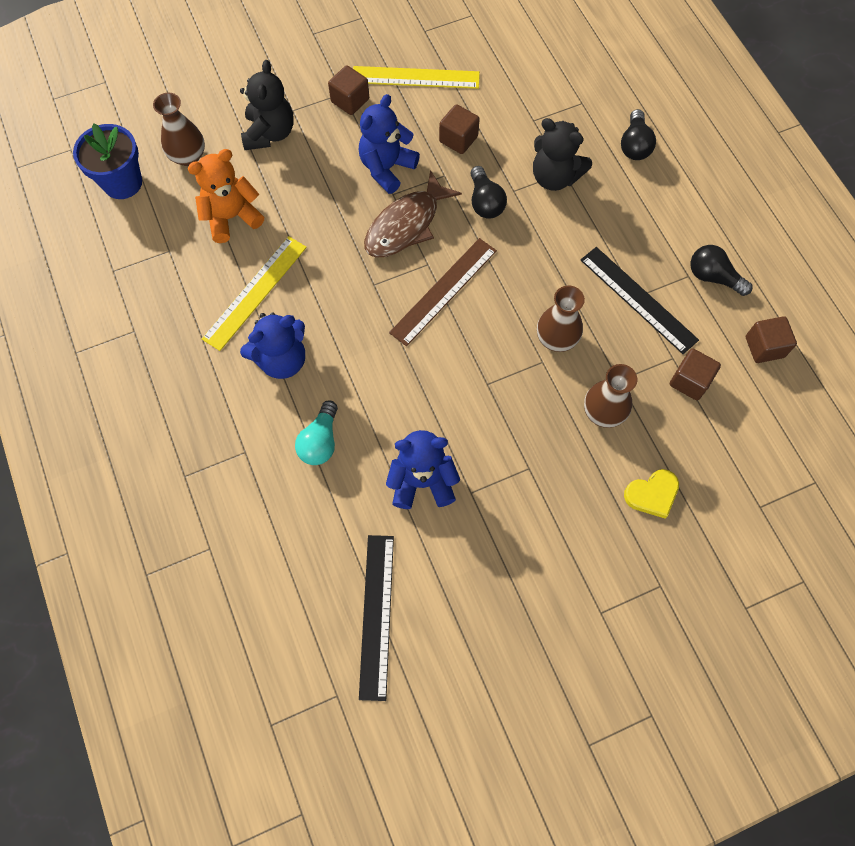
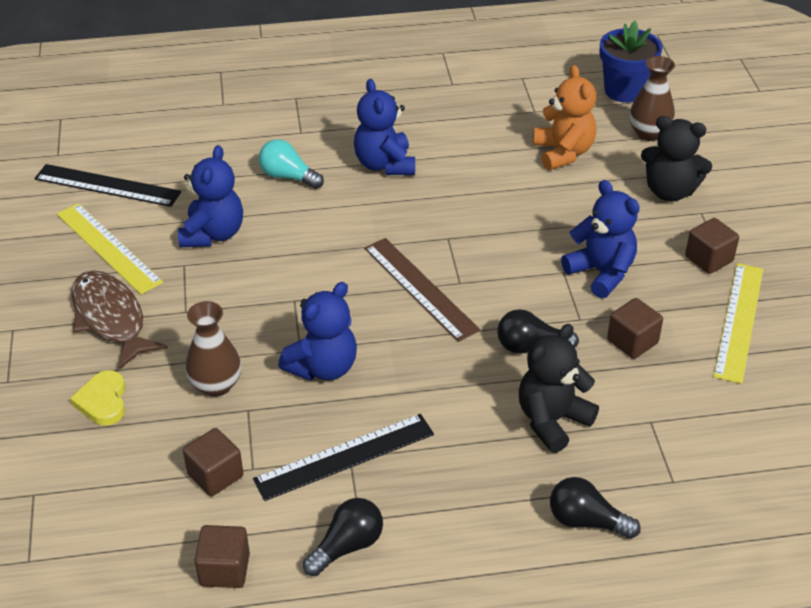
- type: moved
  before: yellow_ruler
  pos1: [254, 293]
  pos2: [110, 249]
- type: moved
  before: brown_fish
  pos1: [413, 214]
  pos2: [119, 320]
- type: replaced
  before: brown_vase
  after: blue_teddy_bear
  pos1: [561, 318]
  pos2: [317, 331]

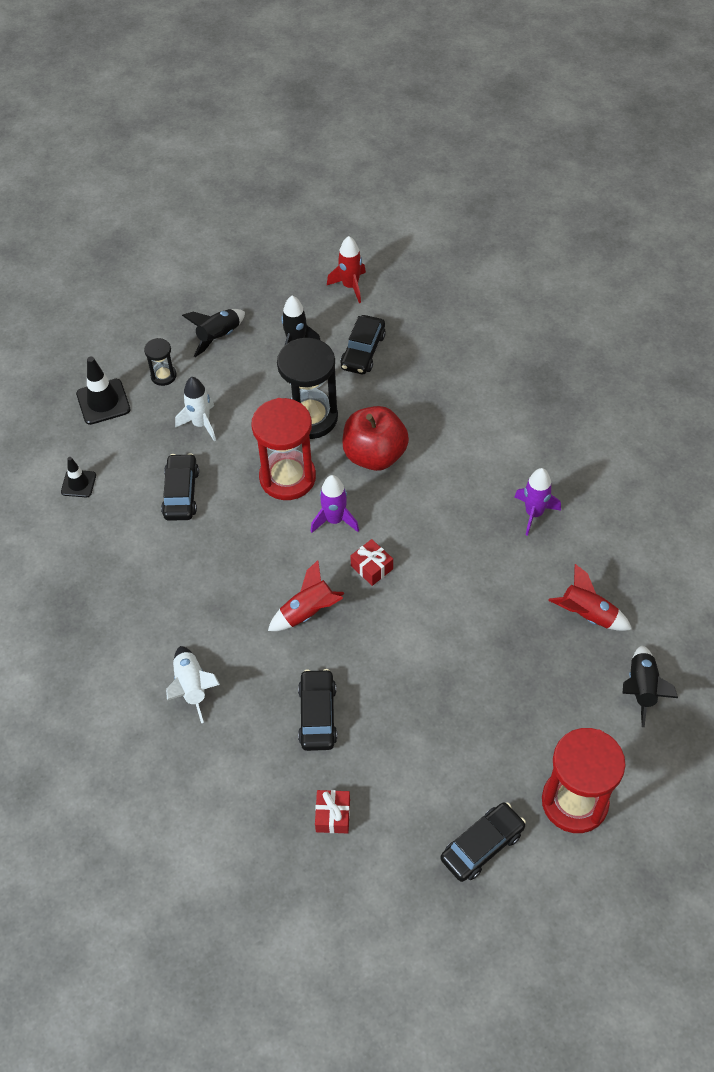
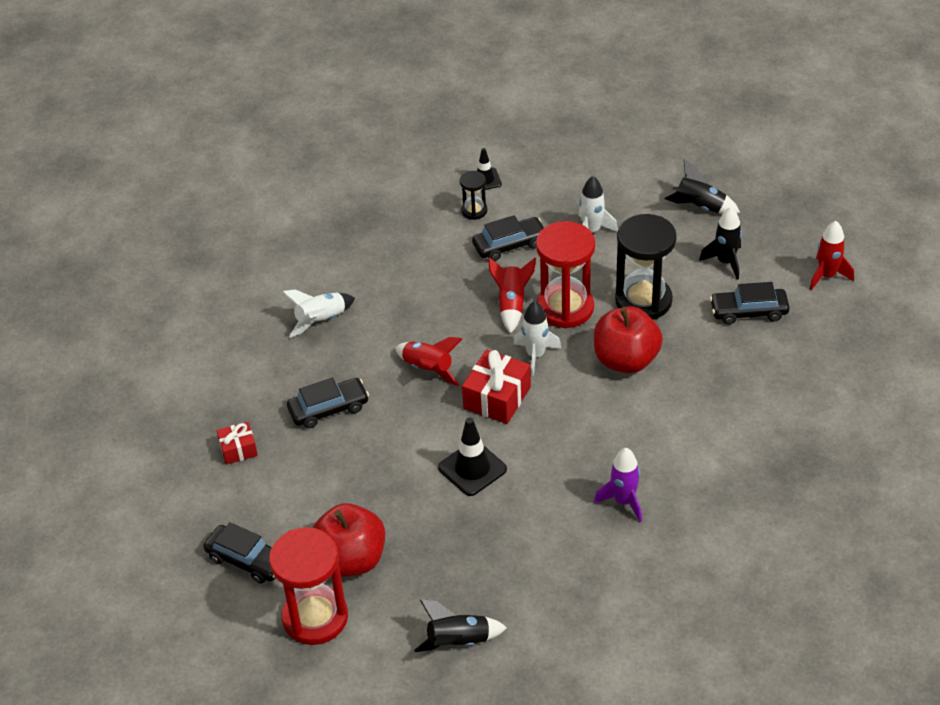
- type: added
  after: red_apple
  pos2: [349, 540]
- type: moved
  before: black_traffic_cone
  pos1: [103, 391]
  pos2: [472, 457]
- type: moved
  before: black_hourglass
  pos1: [160, 362]
  pos2: [473, 195]
- type: moved
  before: red_rocket
  pos1: [590, 597]
  pos2: [512, 295]
- type: recoloured
  before: purple_rocket
  after: white_rocket
  pos1: [335, 504]
  pos2: [537, 338]
- type: resized
  before: red_gift
  pos1: [371, 562]
  pos2: [496, 386]
  scale: 1.69

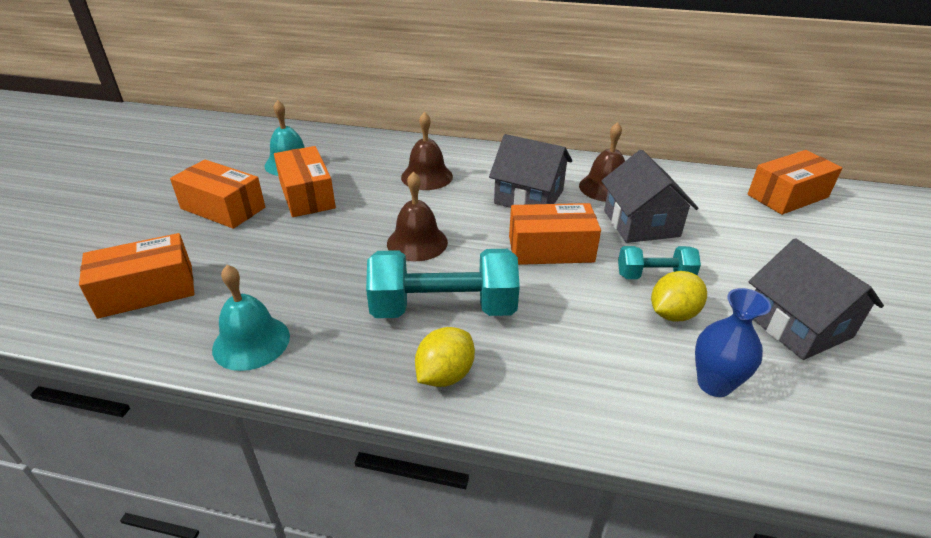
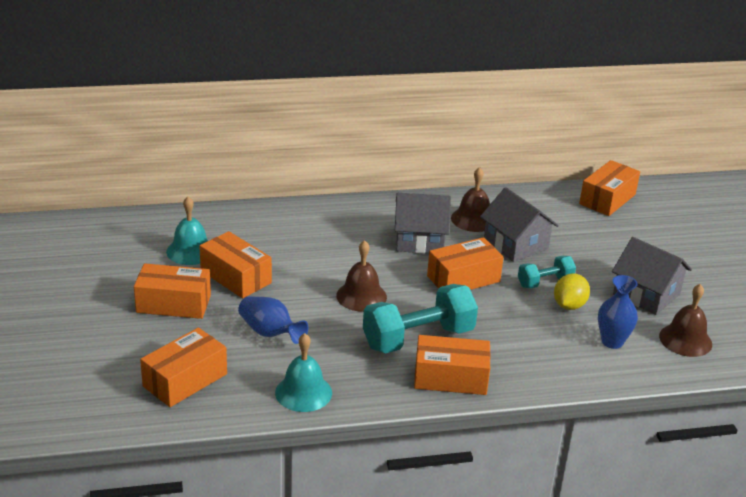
- type: added
  after: blue_vase
  pos2: [273, 320]
- type: moved
  before: brown_bell
  pos1: [427, 151]
  pos2: [685, 320]
- type: replaced
  before: yellow_lemon
  after: orange_box
  pos1: [445, 357]
  pos2: [452, 365]

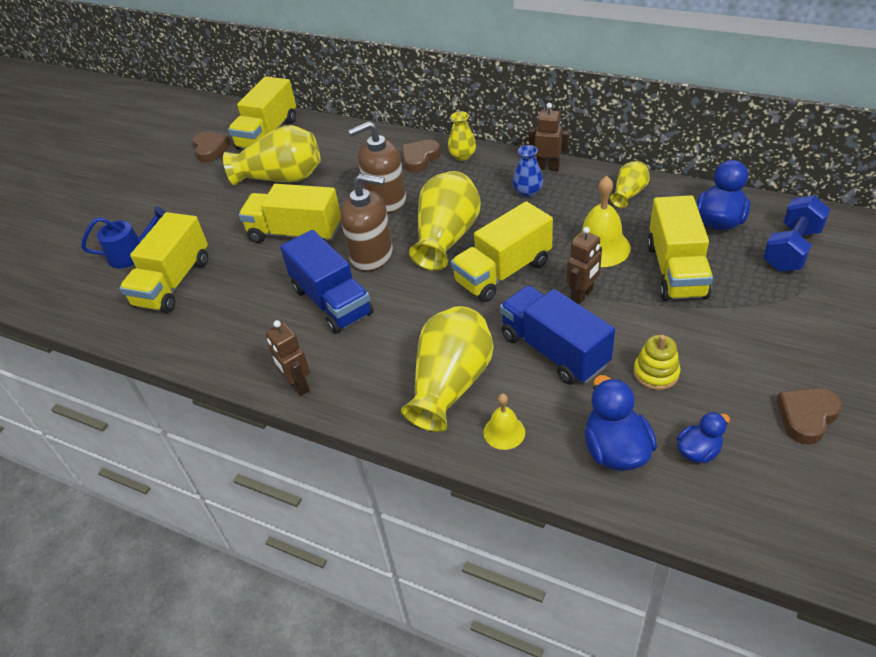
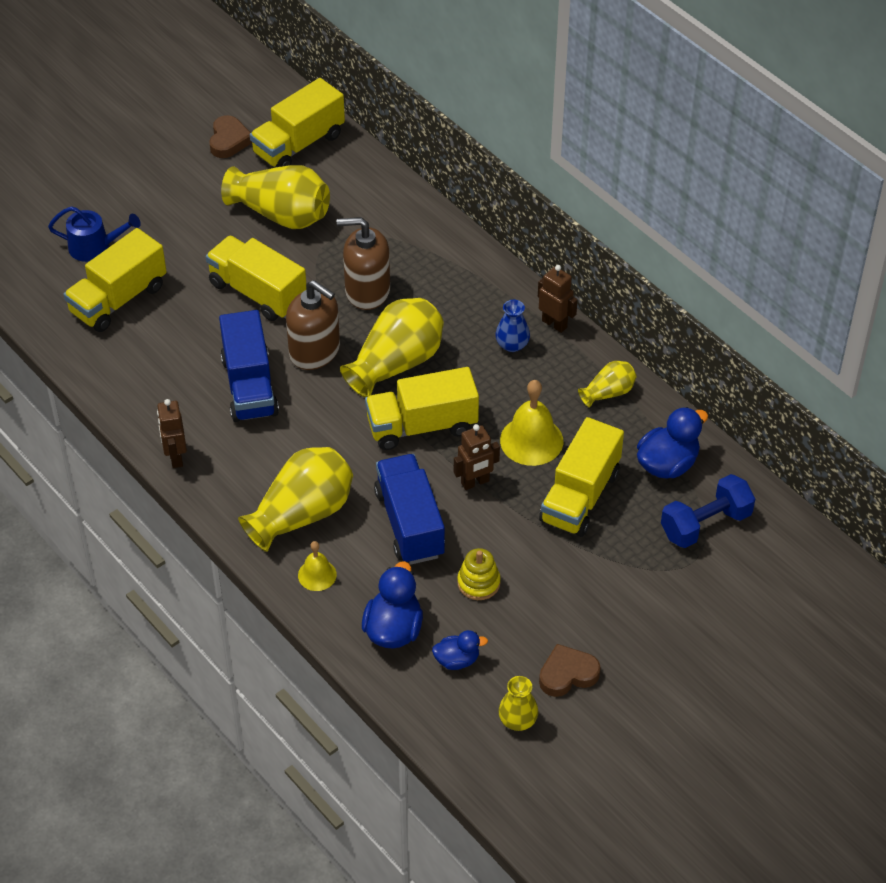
- type: removed
  before: brown_heart
  pos1: [421, 156]
- type: moved
  before: yellow_vase
  pos1: [462, 136]
  pos2: [518, 703]

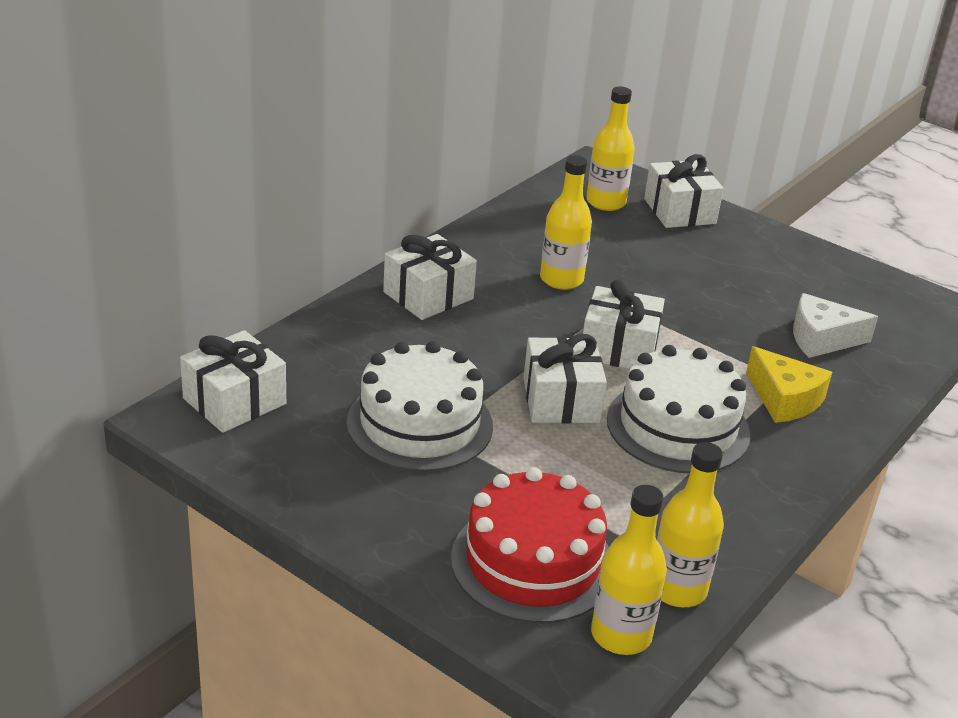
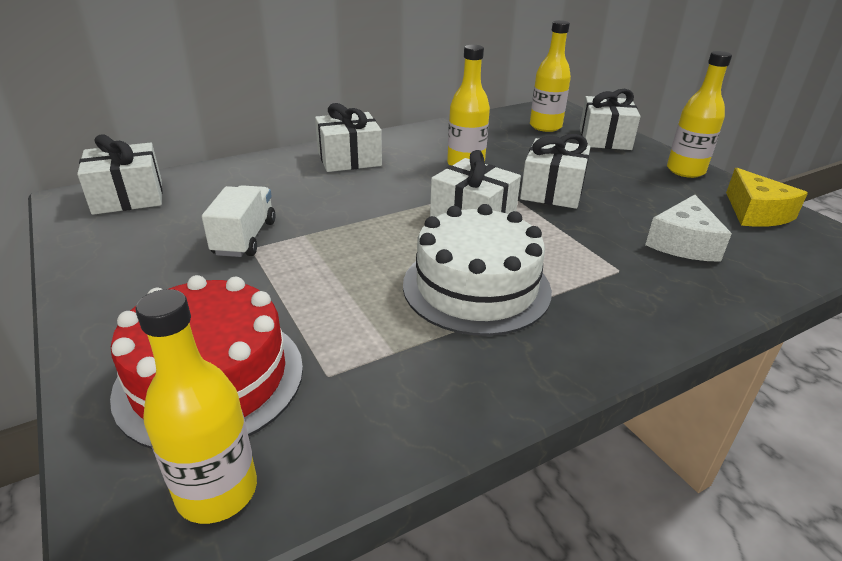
- type: moved
  before: white_gift
  pos1: [565, 379]
  pos2: [555, 171]
- type: moved
  before: yellow_bottle
  pos1: [690, 524]
  pos2: [699, 114]
- type: moved
  before: yellow_cheese
  pos1: [789, 384]
  pos2: [767, 197]
- type: replaced
  before: white_cake
  after: white_truck
  pos1: [420, 406]
  pos2: [238, 221]
- type: turned
  before: white_cheese
  pos1: [835, 325]
  pos2: [688, 228]
  turn: -90

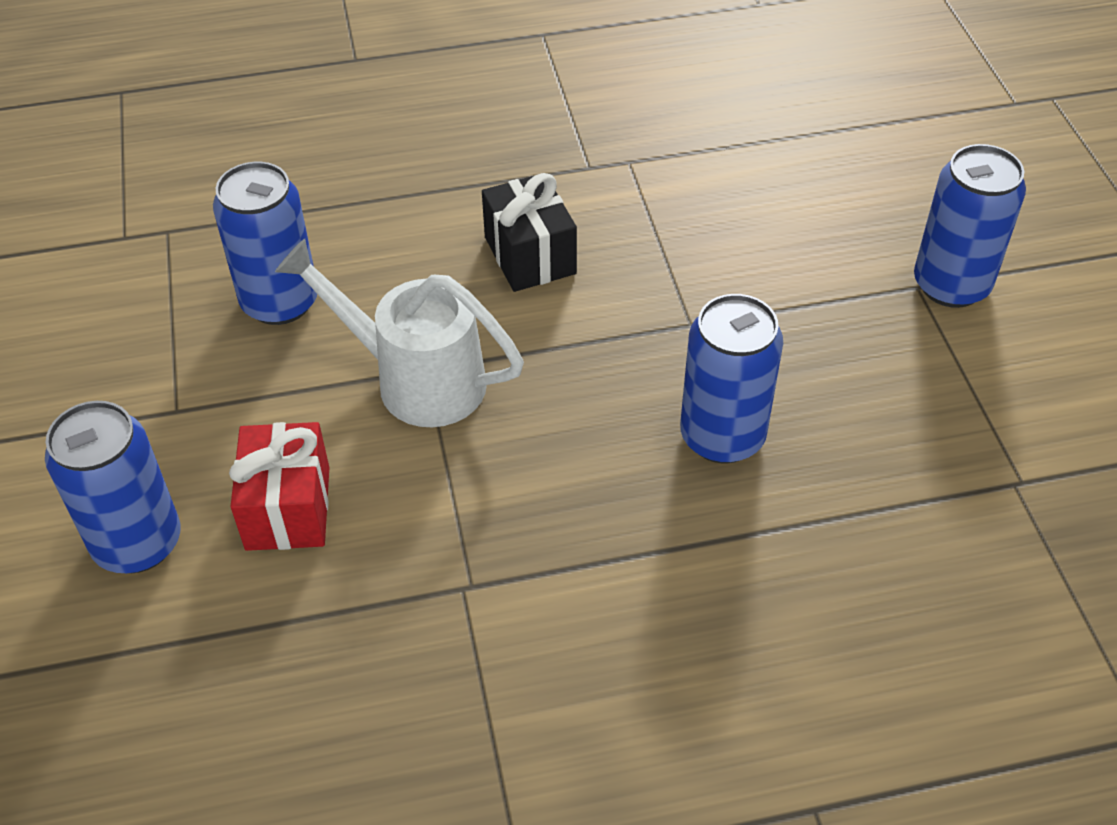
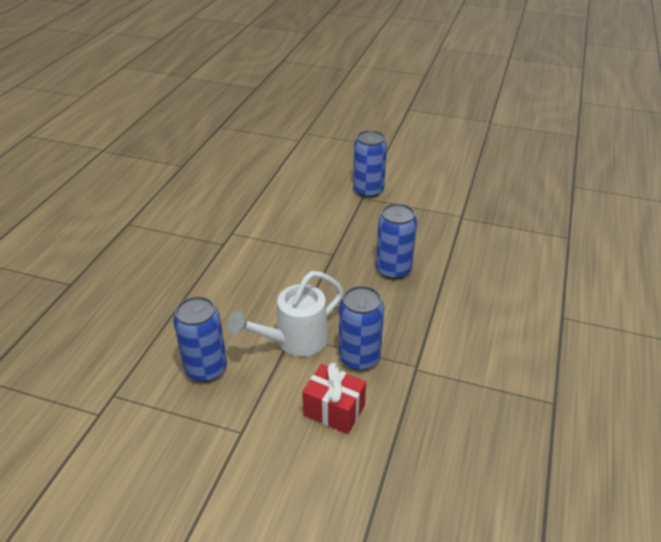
- type: removed
  before: black_gift
  pos1: [529, 232]
- type: moved
  before: blue_can
  pos1: [113, 487]
  pos2: [361, 328]

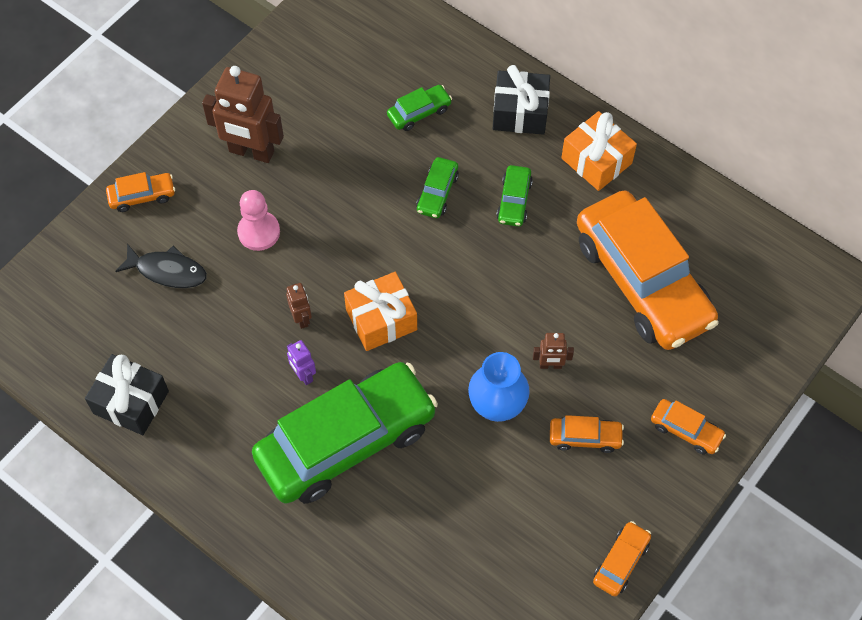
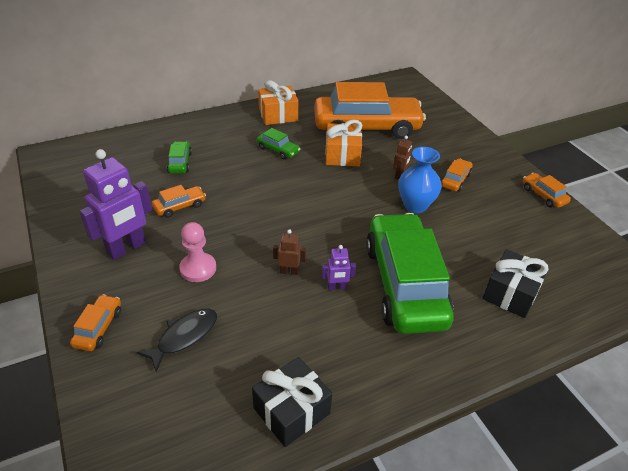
- type: removed
  before: green_car
  pos1: [437, 187]
- type: moved
  before: orange_gift
  pos1: [380, 311]
  pos2: [343, 143]
- type: moved
  before: black_gift
  pos1: [521, 100]
  pos2: [516, 283]
- type: moved
  before: orange_car
  pos1: [688, 427]
  pos2: [179, 201]
- type: recoloured
  before: brown_robot
  after: purple_robot
  pos1: [243, 114]
  pos2: [115, 204]

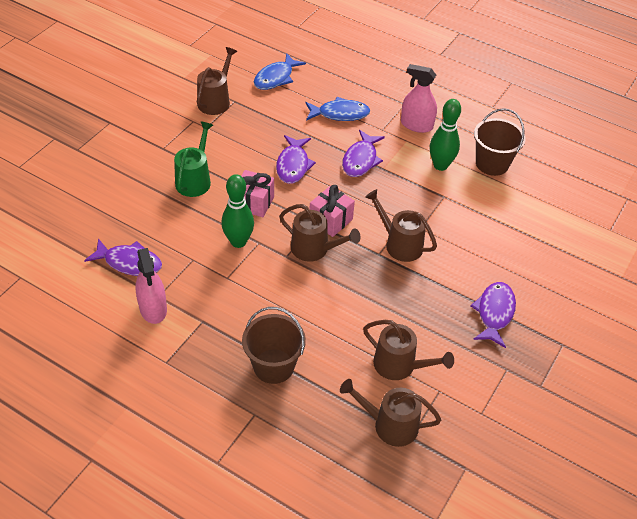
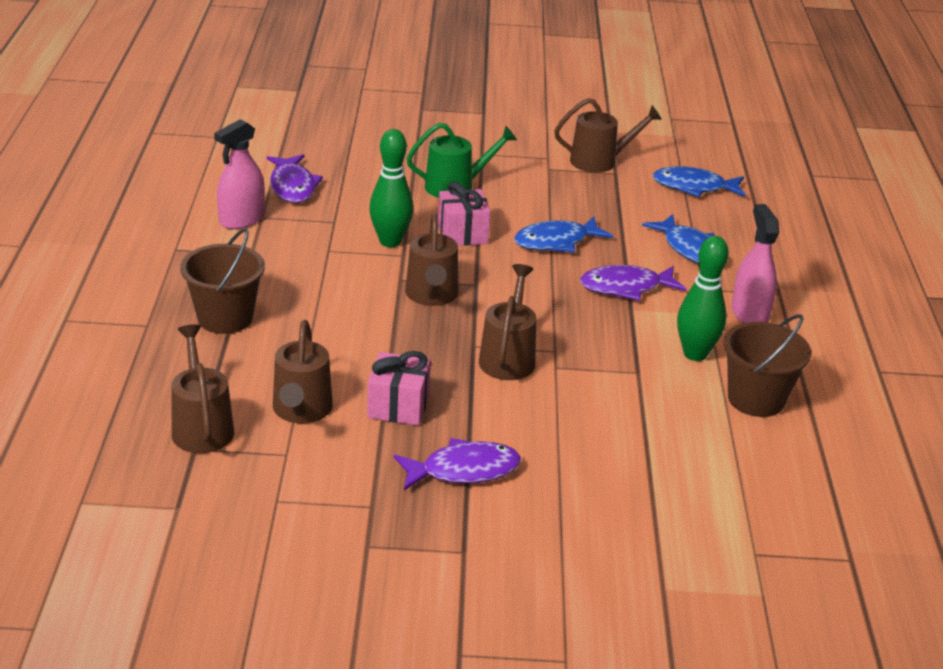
- type: moved
  before: pink_gift
  pos1: [332, 211]
  pos2: [399, 388]
- type: recoloured
  before: purple_fish
  after: blue_fish
  pos1: [296, 159]
  pos2: [563, 234]

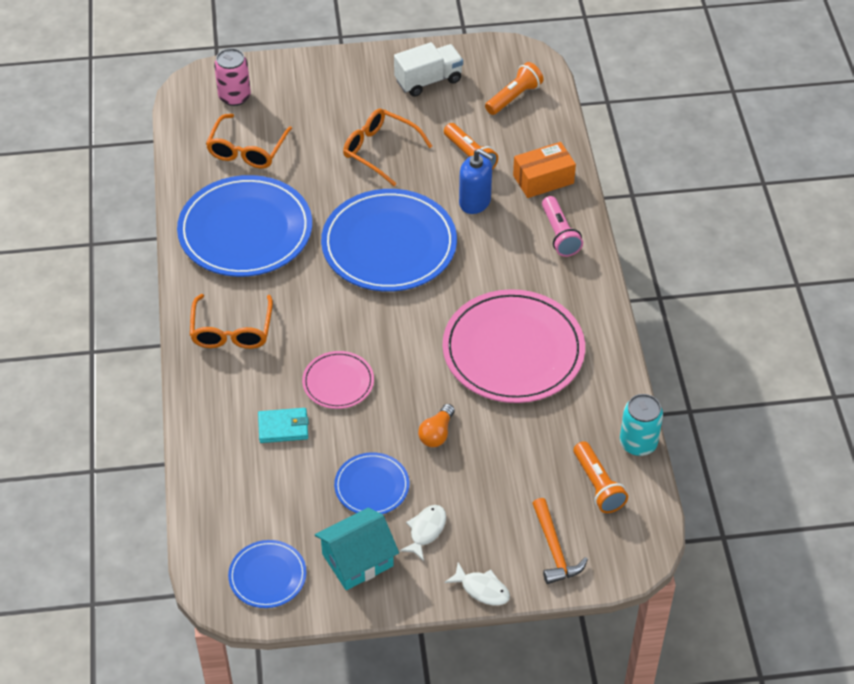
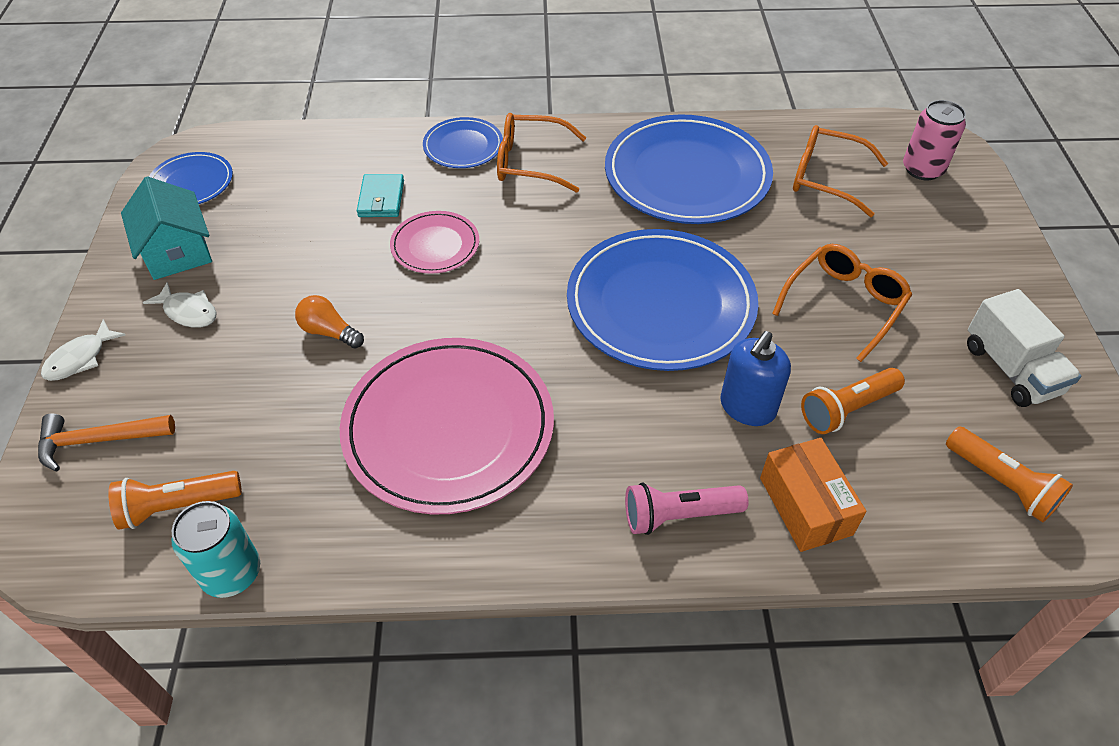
- type: moved
  before: blue_plate
  pos1: [371, 483]
  pos2: [463, 142]

